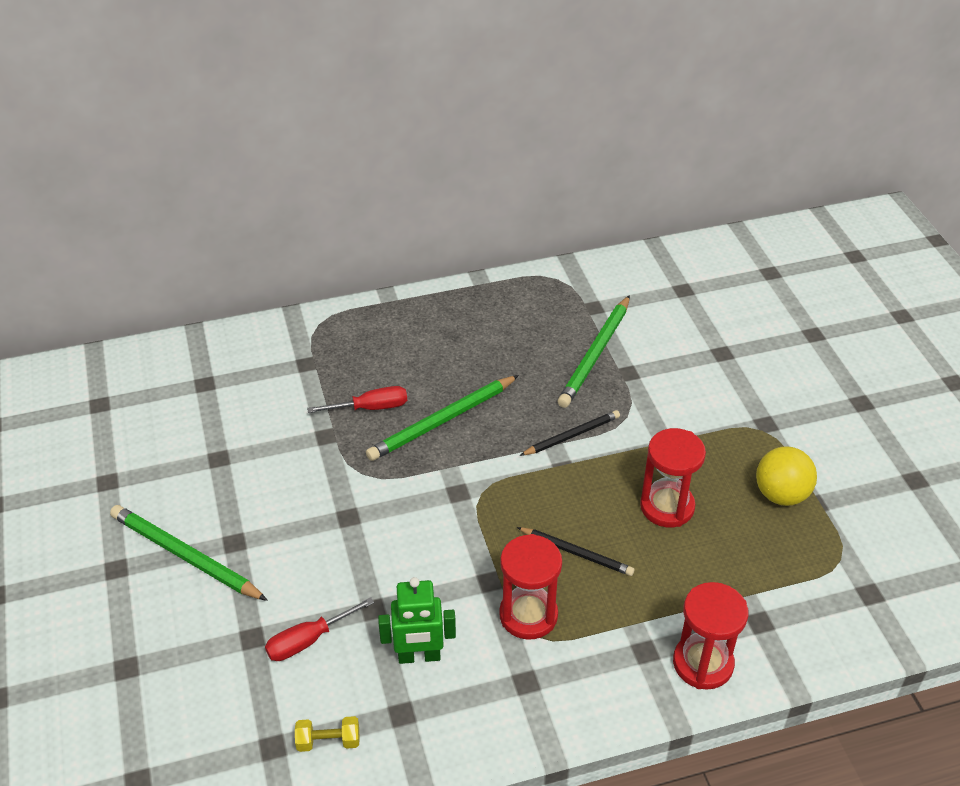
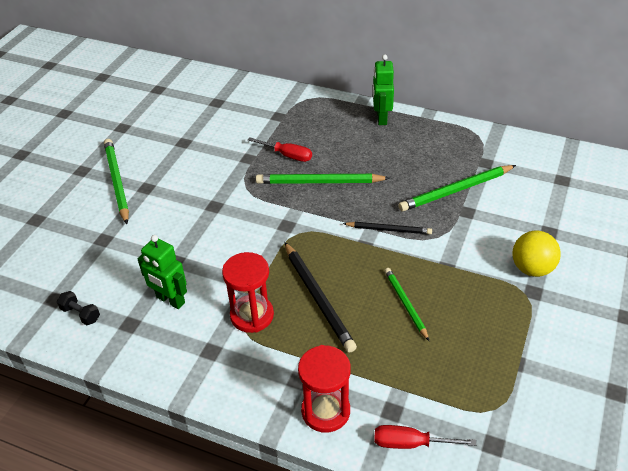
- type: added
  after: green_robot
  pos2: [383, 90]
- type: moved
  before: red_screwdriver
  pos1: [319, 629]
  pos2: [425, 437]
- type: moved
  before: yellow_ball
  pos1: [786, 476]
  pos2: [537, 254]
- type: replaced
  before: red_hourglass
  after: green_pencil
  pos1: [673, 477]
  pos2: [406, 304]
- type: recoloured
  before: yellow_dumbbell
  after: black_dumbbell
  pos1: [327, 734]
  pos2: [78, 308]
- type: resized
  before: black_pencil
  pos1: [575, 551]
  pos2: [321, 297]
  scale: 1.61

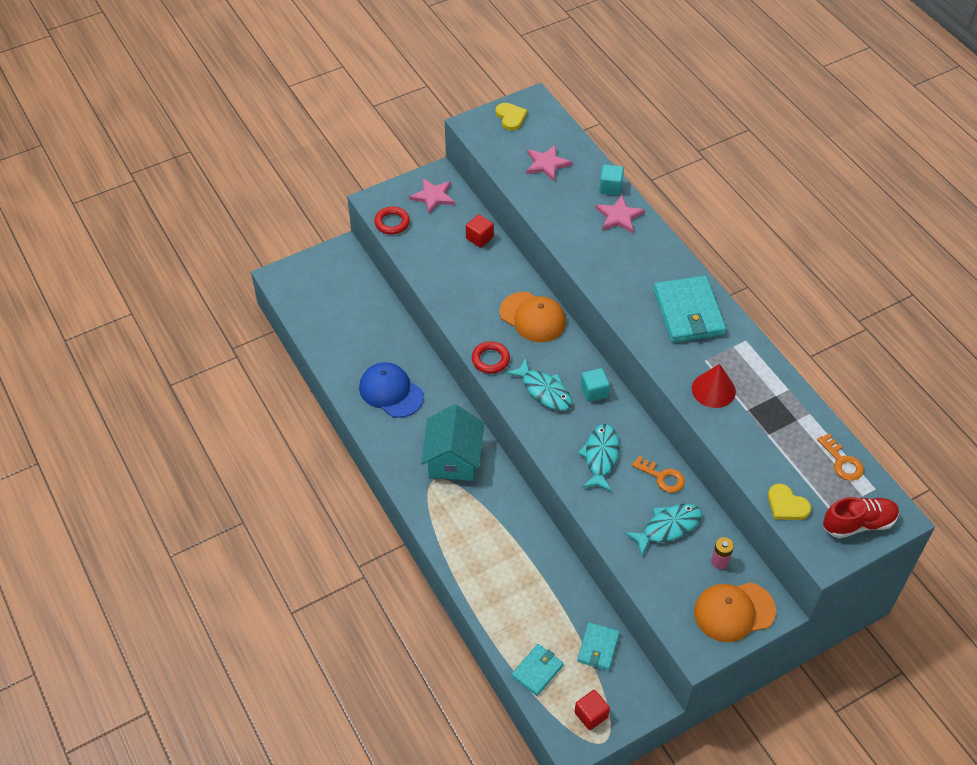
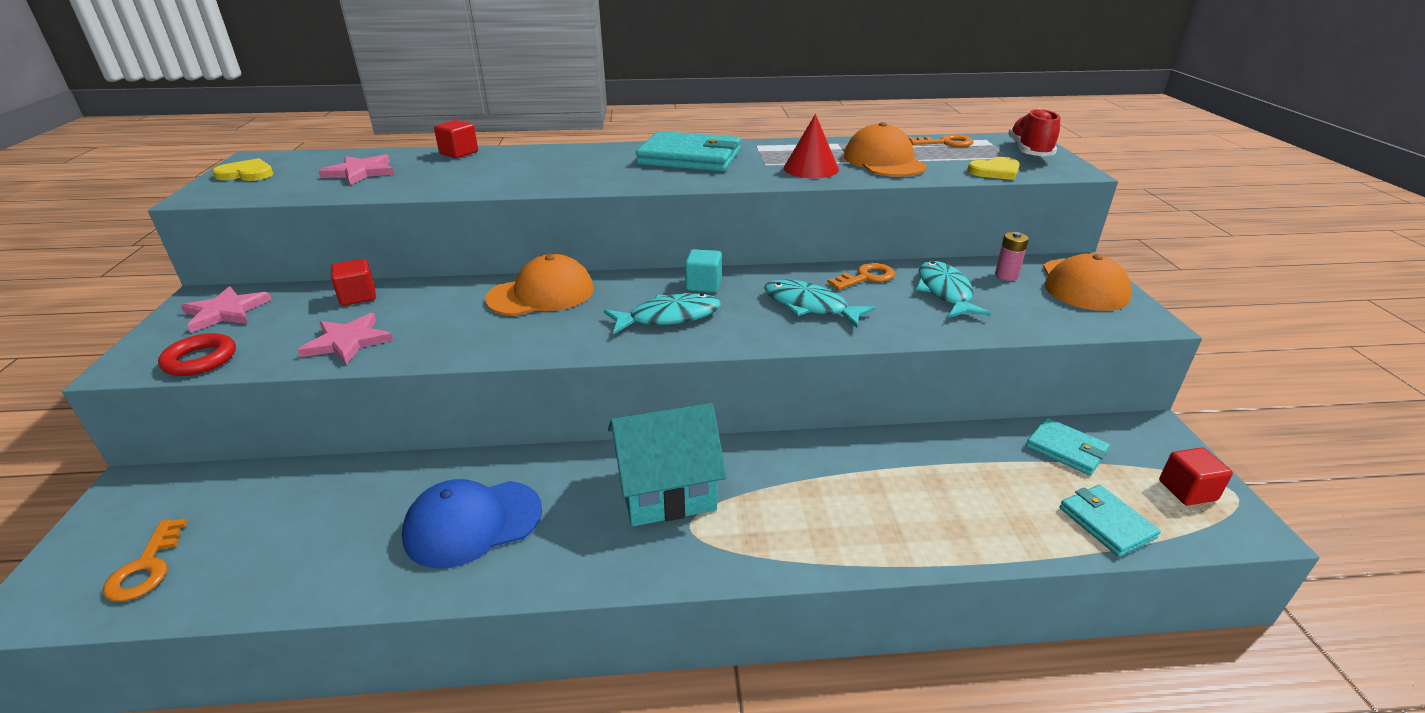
- type: removed
  before: red_ring
  pos1: [491, 357]
- type: added
  after: orange_key
  pos2: [145, 560]
- type: added
  after: orange_cap
  pos2: [885, 149]
- type: moved
  before: pink_star
  pos1: [620, 214]
  pos2: [345, 339]
- type: recoloured
  before: turquoise_cube
  after: red_cube
  pos1: [611, 179]
  pos2: [456, 139]
- type: turned
  before: turquoise_house
  pos1: [452, 442]
  pos2: [667, 464]
  turn: -45

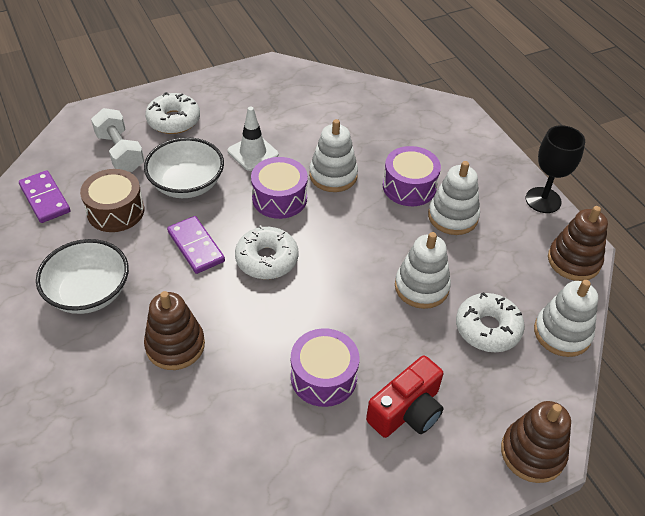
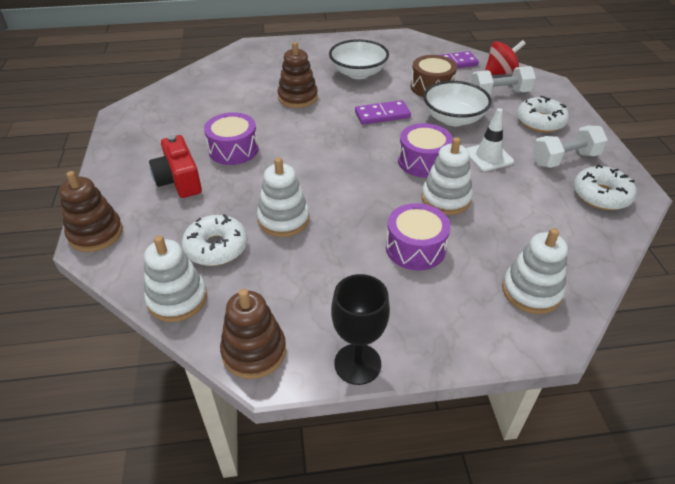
- type: added
  after: red_spinning_top
  pos2: [505, 57]
- type: added
  after: white_dumbbell
  pos2: [570, 147]
- type: moved
  before: white_donut
  pos1: [267, 252]
  pos2: [605, 187]
- type: moved
  before: white_stacking_toy
  pos1: [454, 198]
  pos2: [535, 271]

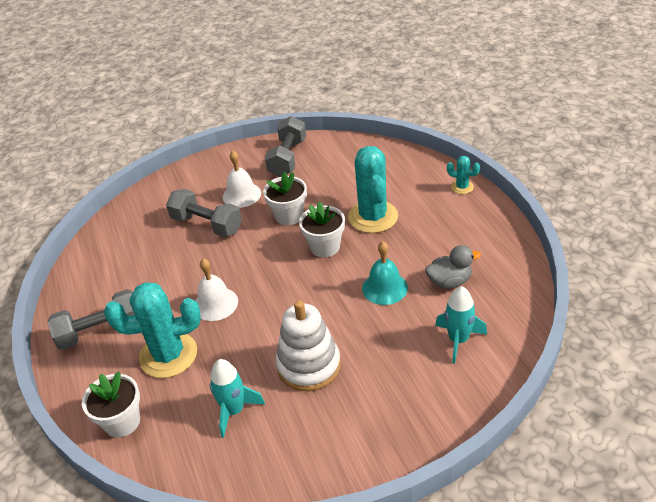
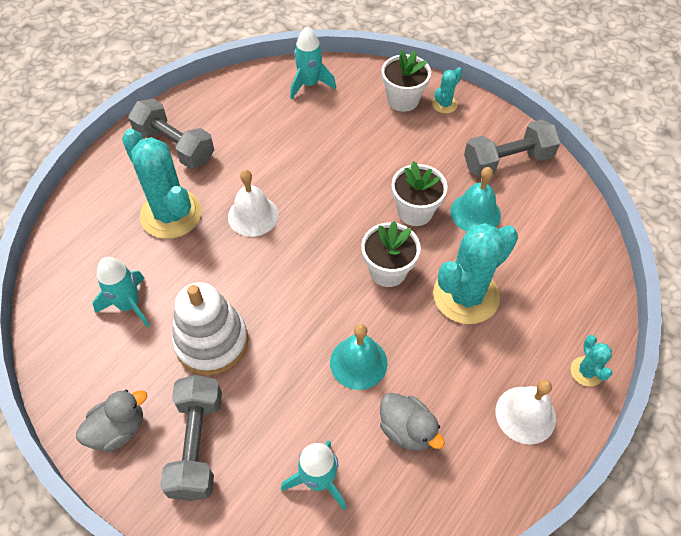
- type: added
  after: grey_duck
  pos2: [111, 421]
- type: added
  after: turquoise_rocket
  pos2: [313, 62]
- type: added
  after: turquoise_cactus
  pos2: [447, 90]
- type: added
  after: turquoise_bell
  pos2: [476, 199]
- type: moved
  before: white_flower_pot
  pos1: [111, 404]
  pos2: [406, 81]
- type: moved
  before: grey_dumbbell
  pos1: [204, 213]
  pos2: [191, 438]
- type: moved
  before: white_bell
  pos1: [242, 179]
  pos2: [526, 412]

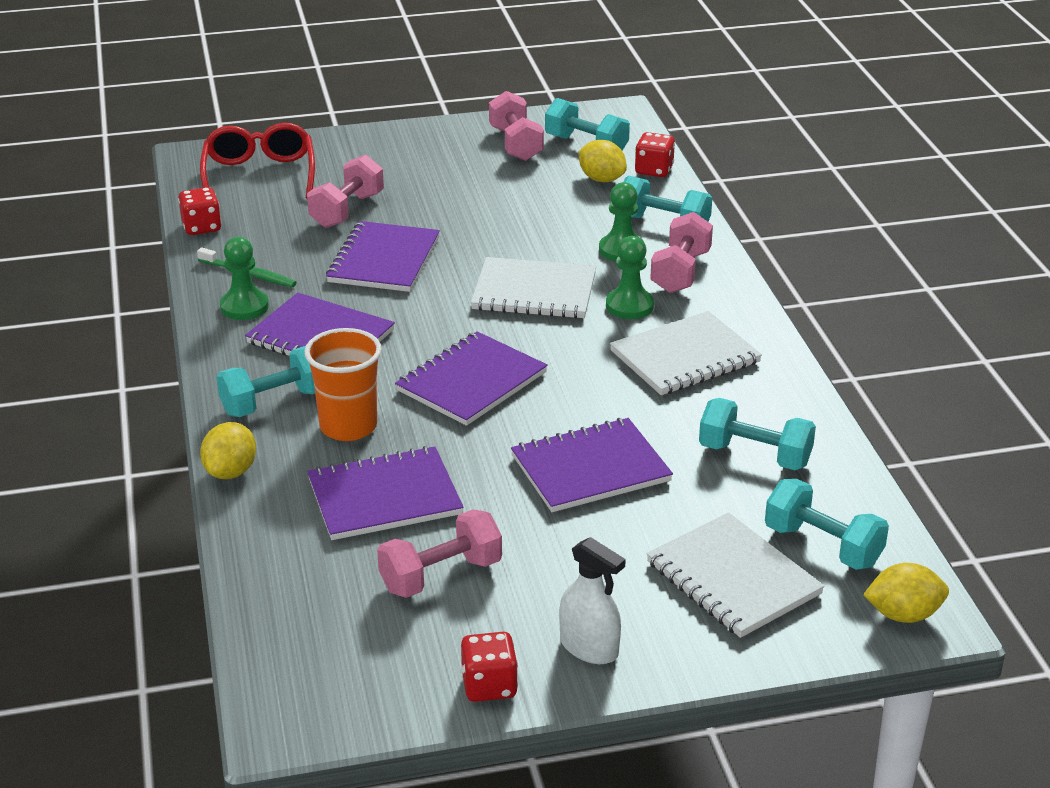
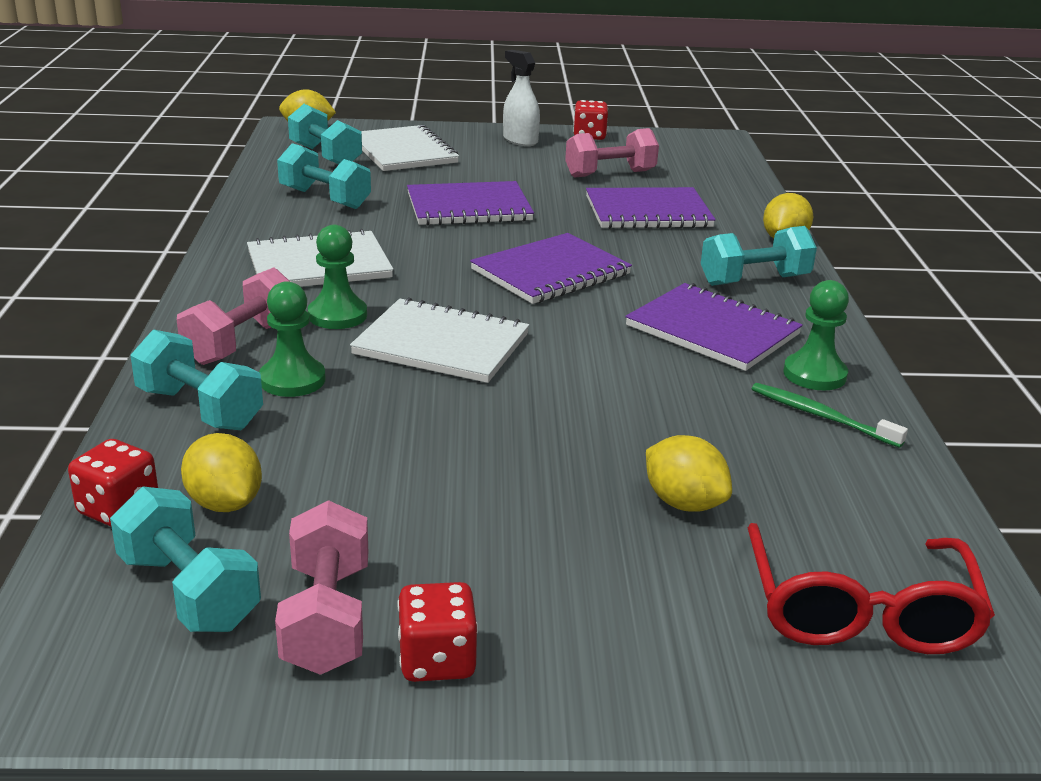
- type: removed
  before: orange_cup
  pos1: [343, 384]
- type: removed
  before: purple_notebook
  pos1: [383, 256]
- type: moved
  before: red_dice
  pos1: [199, 211]
  pos2: [437, 632]
- type: replaced
  before: pink_dumbbell
  after: yellow_lemon
  pos1: [345, 191]
  pos2: [689, 473]

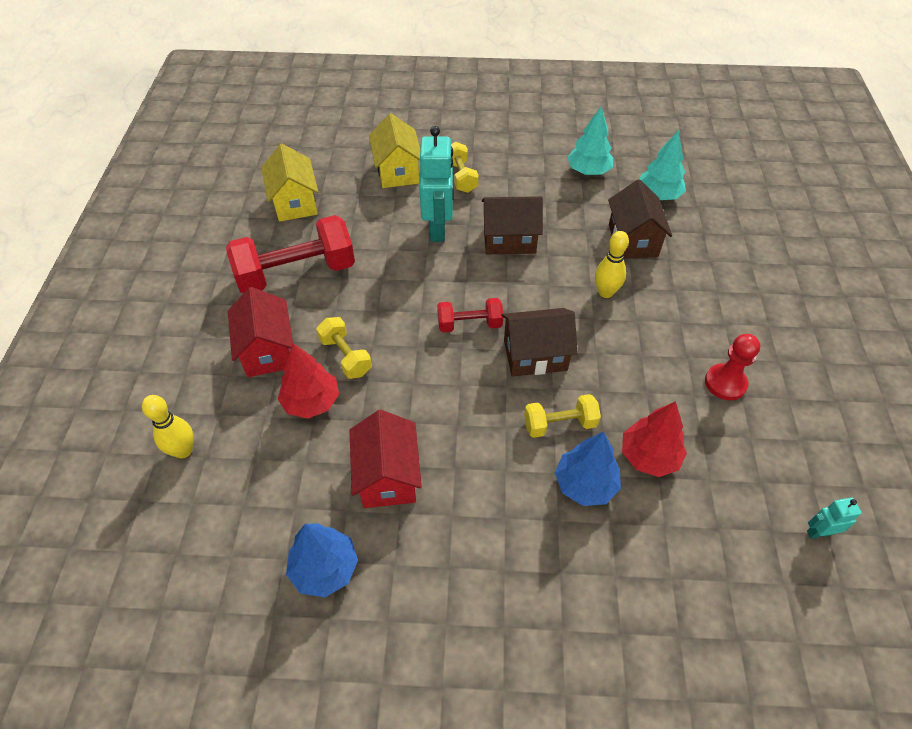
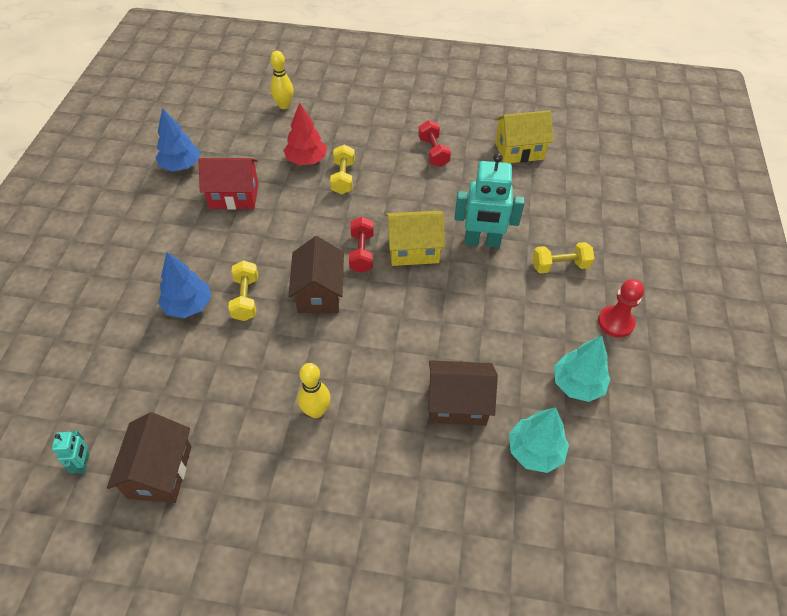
- type: removed
  before: red_house
  pos1: [260, 332]
- type: removed
  before: red_tree
  pos1: [654, 439]
- type: moved
  before: yellow_house
  pos1: [394, 150]
  pos2: [415, 238]
- type: moved
  before: brown_house
  pos1: [512, 225]
  pos2: [149, 457]
- type: moved
  before: yellow_bowling_pin
  pos1: [612, 264]
  pos2: [314, 390]
- type: moved
  before: red_pawn
  pos1: [732, 367]
  pos2: [621, 308]
- type: turned
  before: yellow_dumbbell
  pos1: [344, 348]
  pos2: [342, 169]
  turn: -60
- type: resized
  before: red_dumbbell
  pos1: [290, 254]
  pos2: [434, 143]
  scale: 0.52

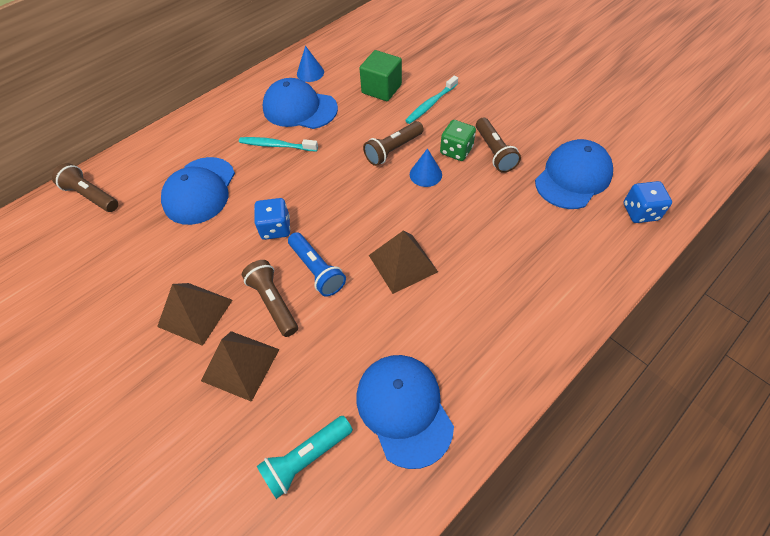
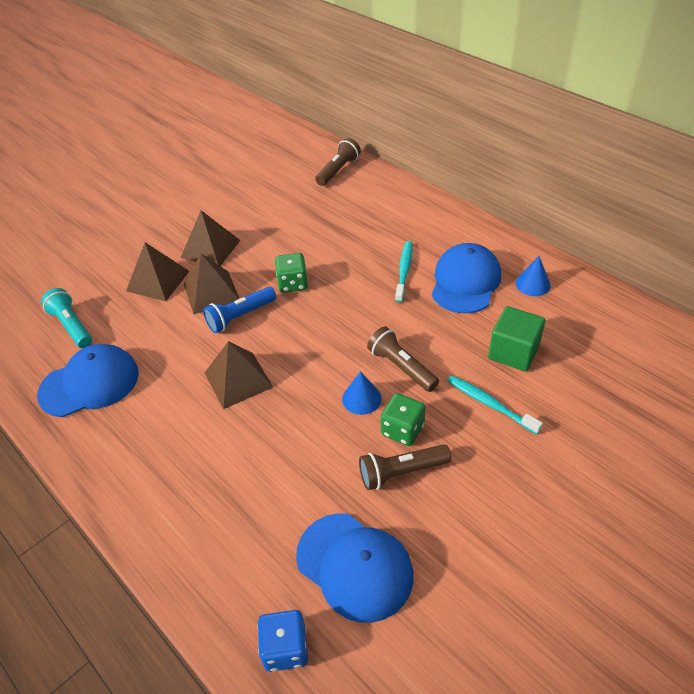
- type: removed
  before: blue_cap
  pos1: [198, 191]
- type: replaced
  before: brown_flashlight
  after: brown_pyramid
  pos1: [270, 298]
  pos2: [212, 283]
- type: recoloured
  before: blue_dice
  after: green_dice
  pos1: [272, 219]
  pos2: [291, 273]

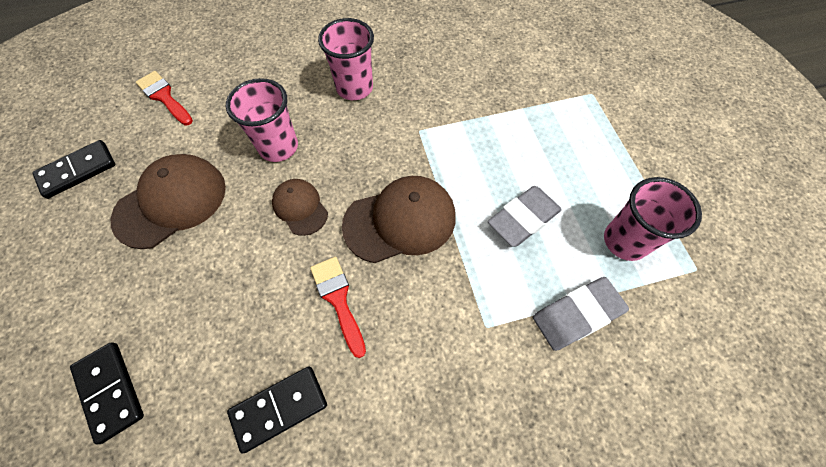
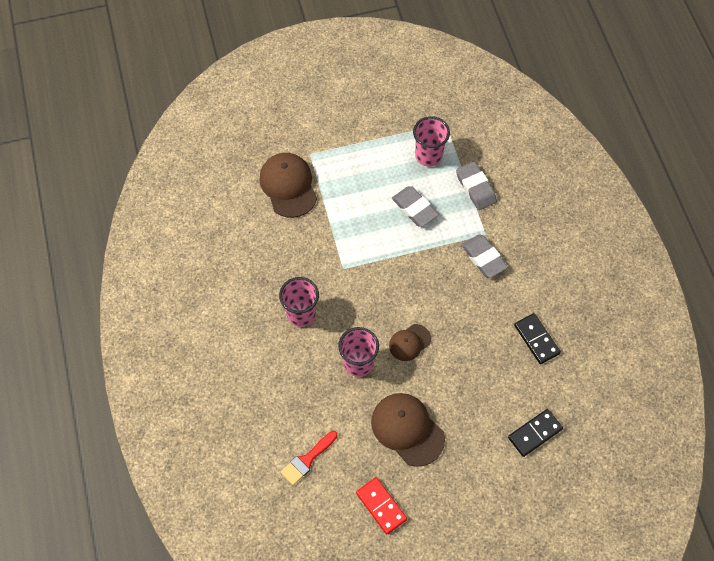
- type: removed
  before: red_brush
  pos1: [338, 307]
- type: added
  after: grey_eraser
  pos2: [484, 256]
- type: moved
  before: brown_cap
  pos1: [399, 219]
  pos2: [288, 185]
- type: recoloured
  before: black_domino
  after: red_domino
  pos1: [74, 169]
  pos2: [381, 505]

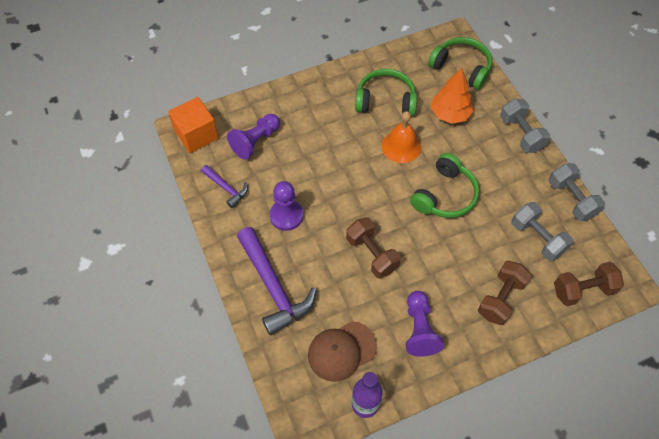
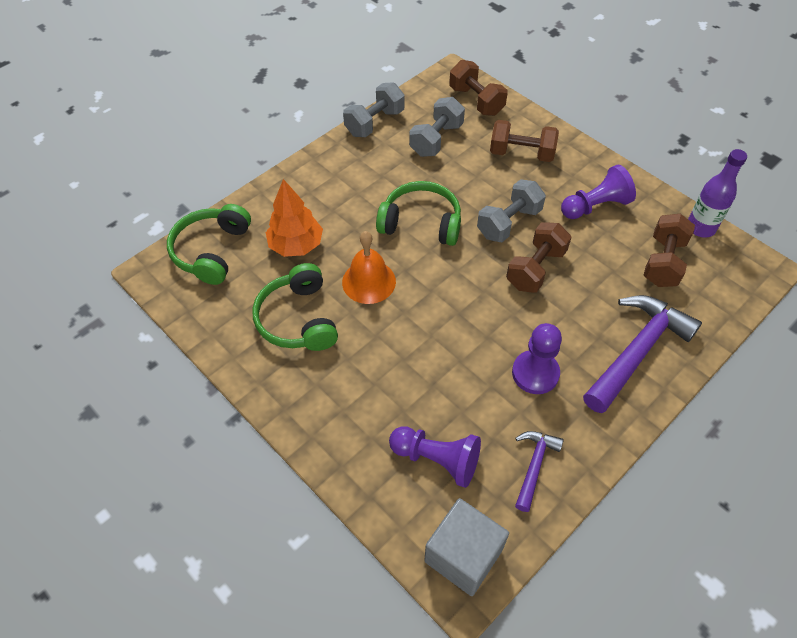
- type: moved
  before: grey_dumbbell
  pos1: [525, 126]
  pos2: [511, 210]
- type: replaced
  before: brown_cap
  after: brown_dumbbell
  pos1: [342, 351]
  pos2: [669, 250]
- type: recoloured
  before: orange_cube
  after: grey_cube
  pos1: [193, 125]
  pos2: [466, 547]

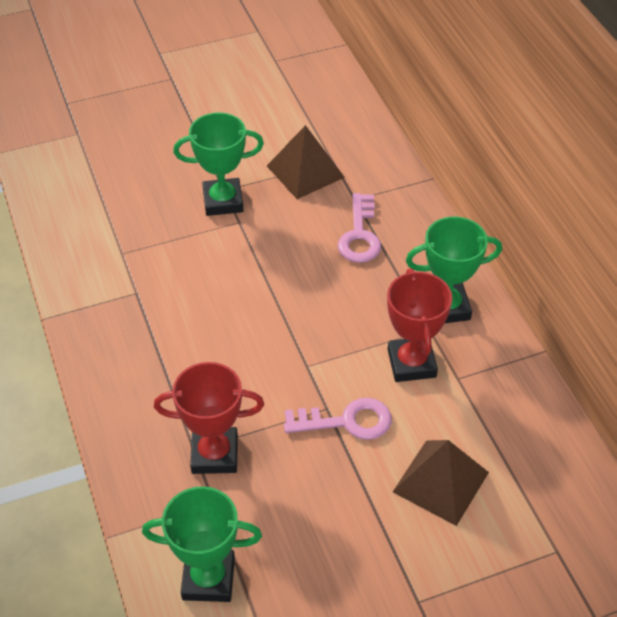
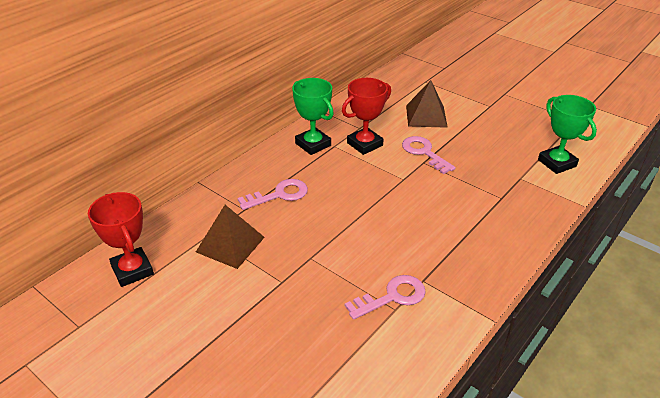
- type: removed
  before: green_trophy
  pos1: [218, 164]
- type: added
  after: pink_key
  pos2: [385, 297]
- type: moved
  before: red_trophy
  pos1: [209, 418]
  pos2: [121, 239]

